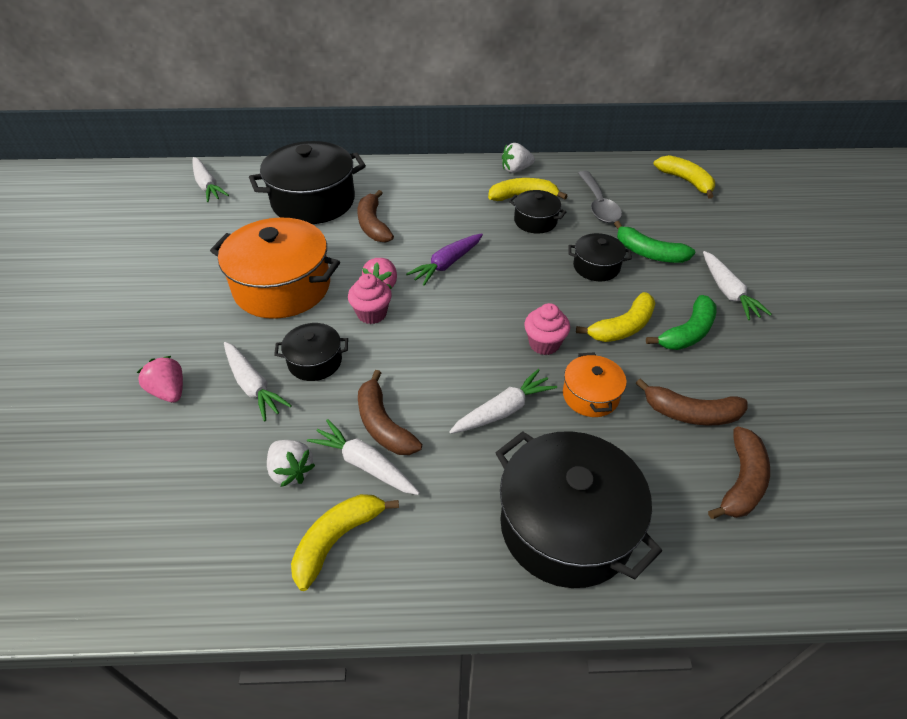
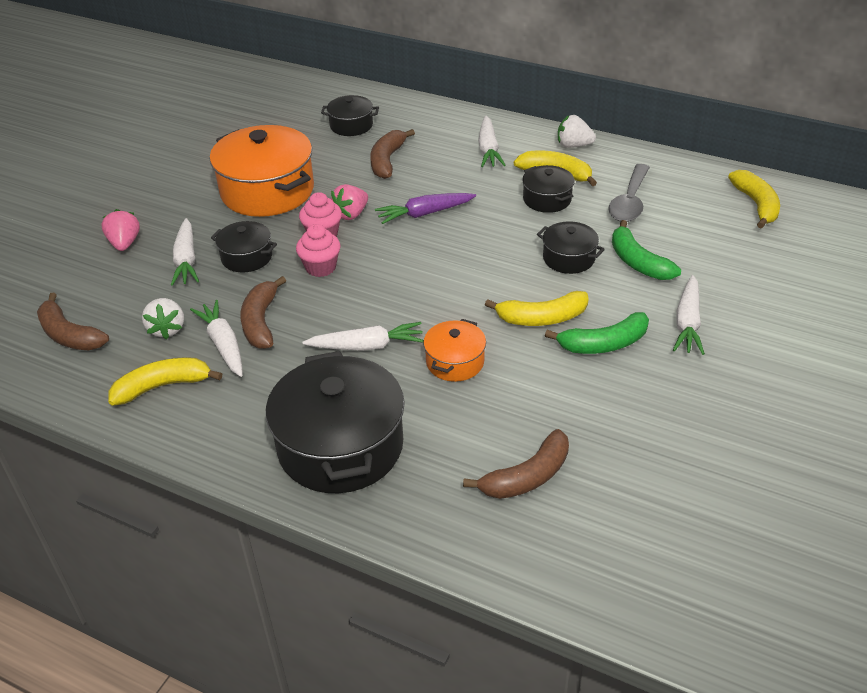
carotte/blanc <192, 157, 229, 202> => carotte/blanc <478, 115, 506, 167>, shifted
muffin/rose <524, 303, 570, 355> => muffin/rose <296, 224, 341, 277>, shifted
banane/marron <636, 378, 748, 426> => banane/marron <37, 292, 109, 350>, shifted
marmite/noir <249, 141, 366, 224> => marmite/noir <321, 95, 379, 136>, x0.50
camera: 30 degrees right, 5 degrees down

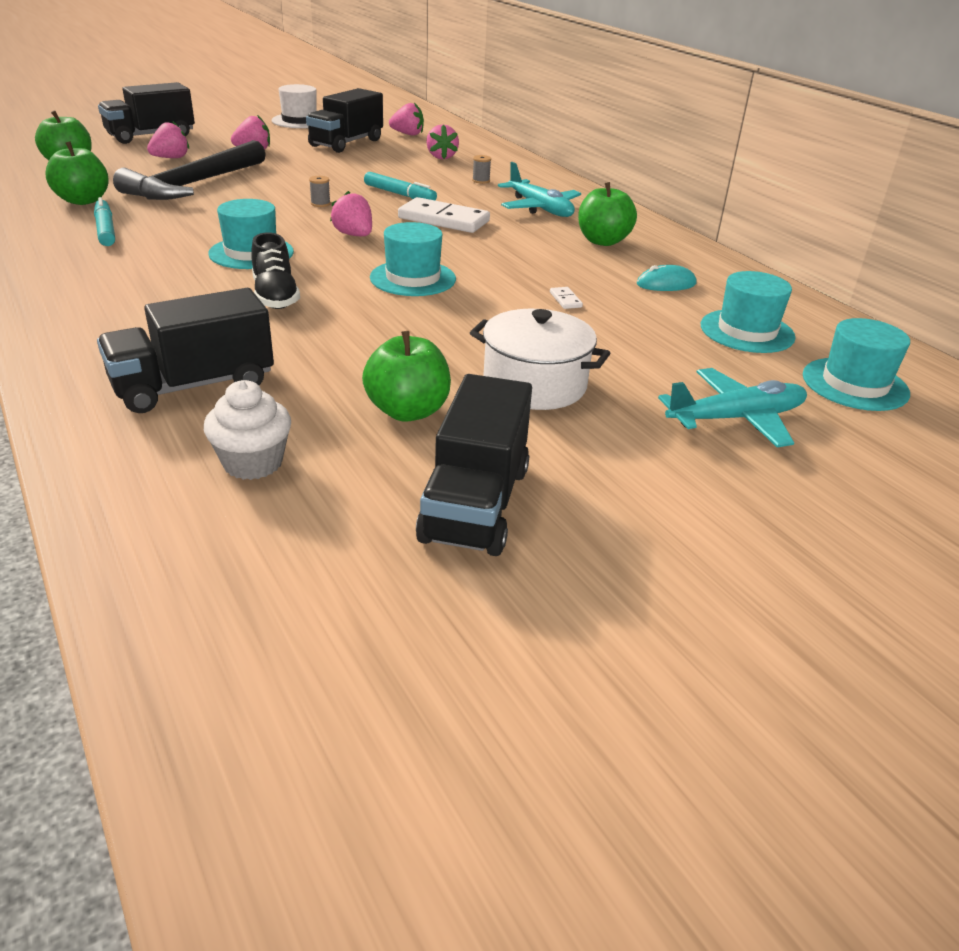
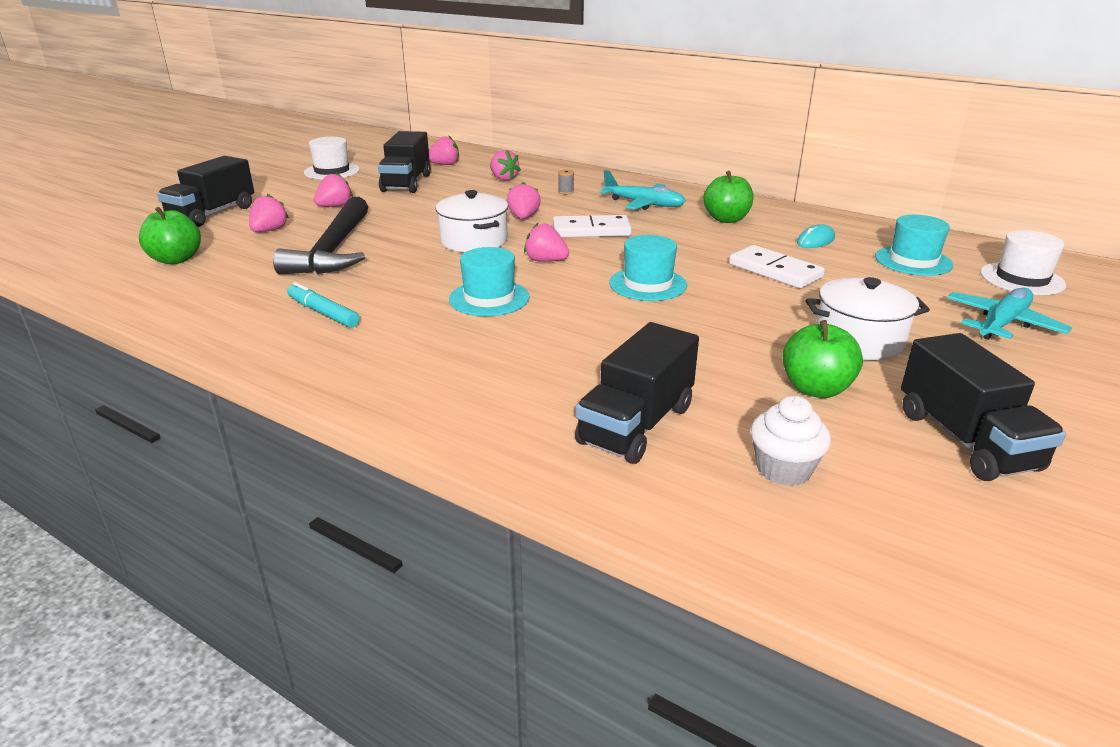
pomme/vert <45, 142, 109, 205> => nothing
chaussure/noir <251, 232, 300, 309> => nothing
bobine/gris <309, 176, 331, 207> => marmite/blanc <435, 190, 508, 252>
feutre/turquoise <364, 172, 437, 201> => fraise/rose <507, 182, 541, 219>
chapeau/turquoise <803, 318, 910, 411> => chapeau/blanc <980, 230, 1066, 295>
domino/blanc <550, 287, 583, 309> => domino/blanc <729, 245, 825, 289>, x2.47
camera: 25 degrees left, 5 degrees down

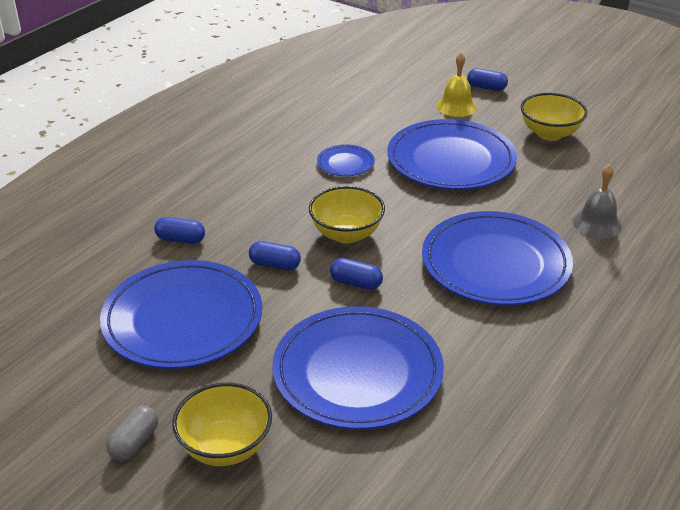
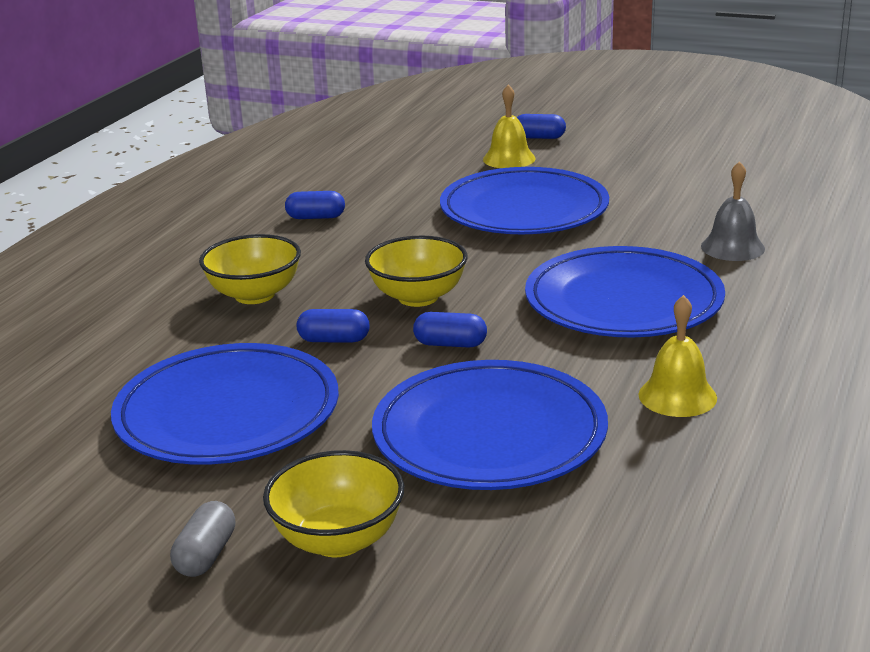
assiette/bleu <317, 144, 375, 176> => nothing
nothing => cloche/jaune <638, 295, 717, 417>
gélule/bleu <154, 217, 205, 244> => gélule/bleu <285, 191, 345, 219>, shifted
bol/jaune <521, 93, 587, 141> => bol/jaune <199, 234, 301, 304>, shifted
camera: 10 degrees left, 10 degrees down

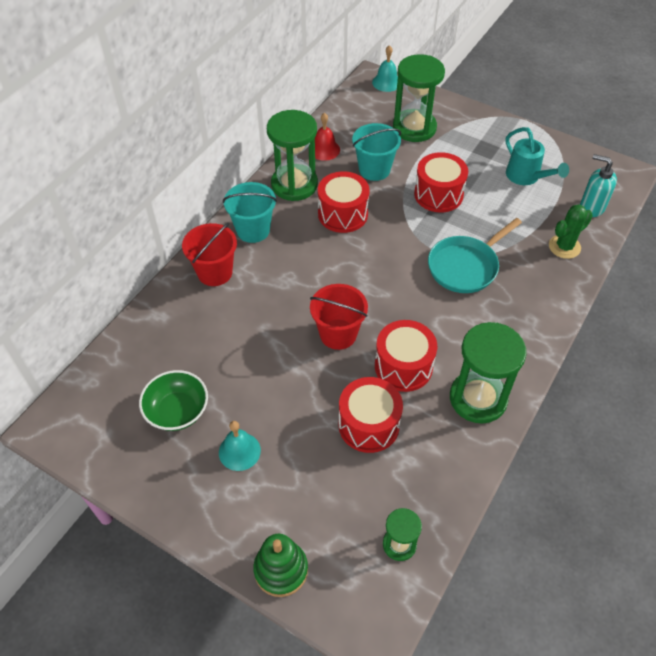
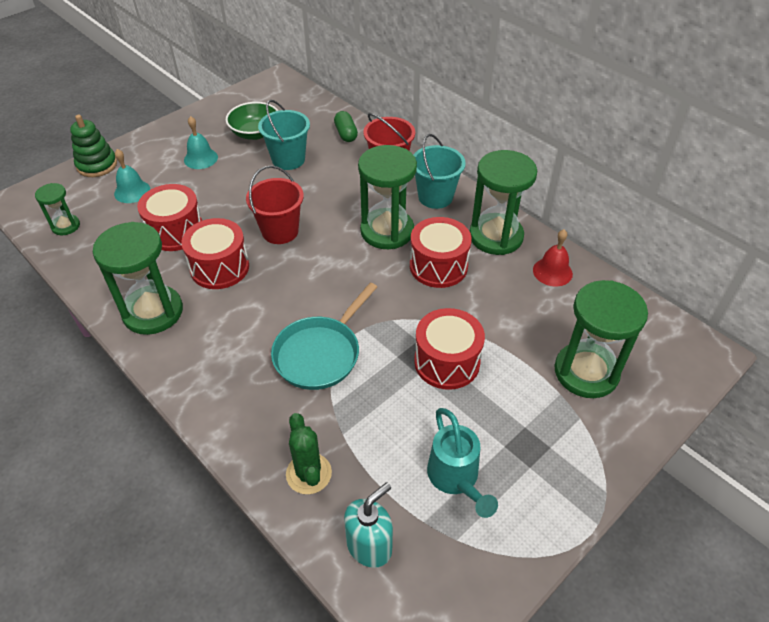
nothing => gélule/vert <334, 111, 358, 142>
nothing => sablier/vert <358, 145, 417, 249>
seau/turquoise <352, 123, 401, 181> => seau/turquoise <258, 100, 310, 170>, shifted
cloche/turquoise <372, 45, 398, 92> => cloche/turquoise <114, 149, 150, 203>, shifted
poêle/turquoise <428, 218, 522, 293> => poêle/turquoise <271, 283, 377, 390>, 120 degrees counterclockwise
arrosoir/turquoise <505, 127, 569, 185> => arrosoir/turquoise <427, 408, 498, 518>, 90 degrees counterclockwise
camera: 105 degrees right, 5 degrees down

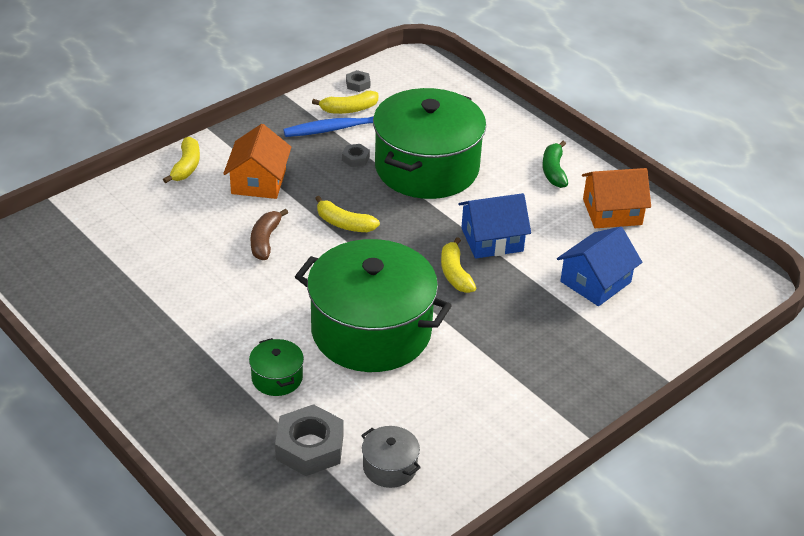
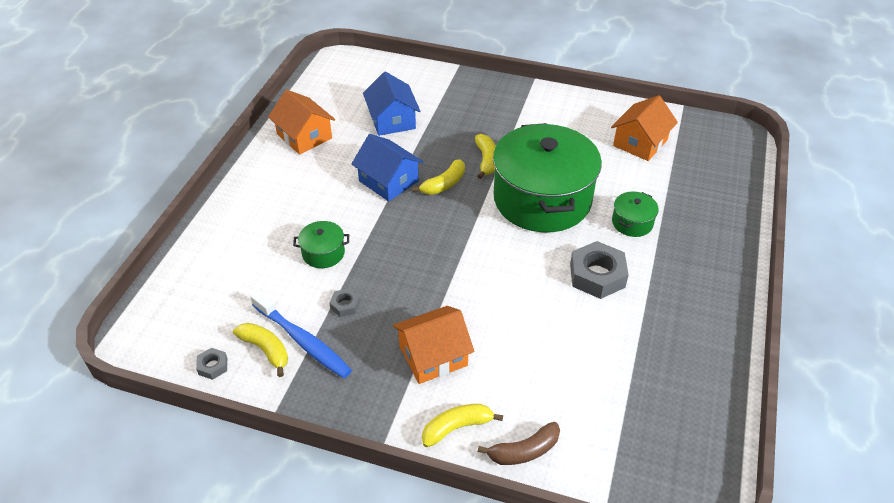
banane/vert <542, 141, 568, 188> => nothing
banane/marron <251, 209, 288, 260> => banane/marron <478, 422, 560, 465>, shifted
écrou/gris <275, 404, 344, 476> => écrou/gris <570, 241, 628, 299>, shifted
banane/jaune <315, 196, 380, 232> => banane/jaune <475, 134, 496, 179>, shifted
marmite/gris <361, 426, 421, 488> => maison/orange <611, 95, 678, 161>
maison/bleu <557, 226, 642, 306> => maison/bleu <363, 72, 421, 136>, 60 degrees clockwise
marmite/vert <373, 88, 486, 199> => marmite/vert <293, 221, 349, 268>, x0.41
camera: 120 degrees left, 5 degrees up

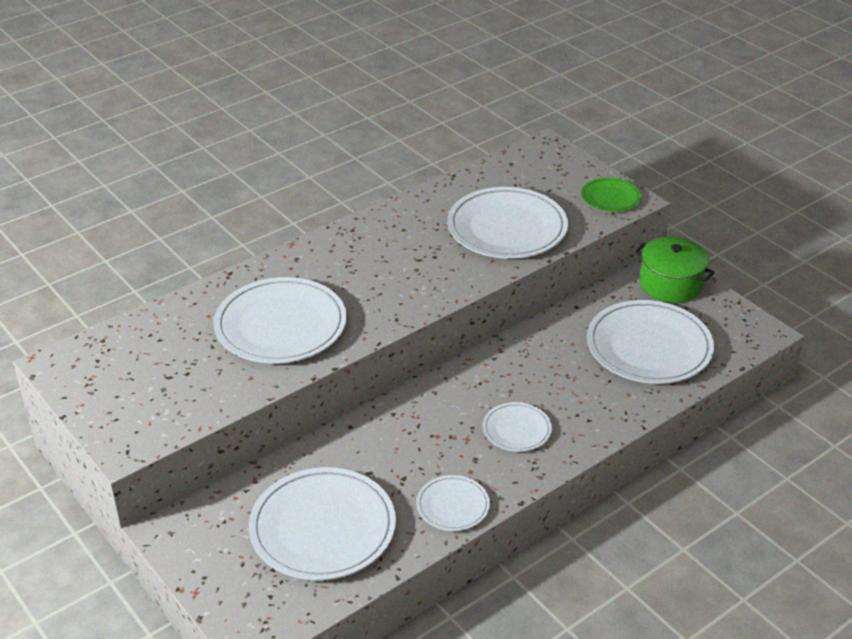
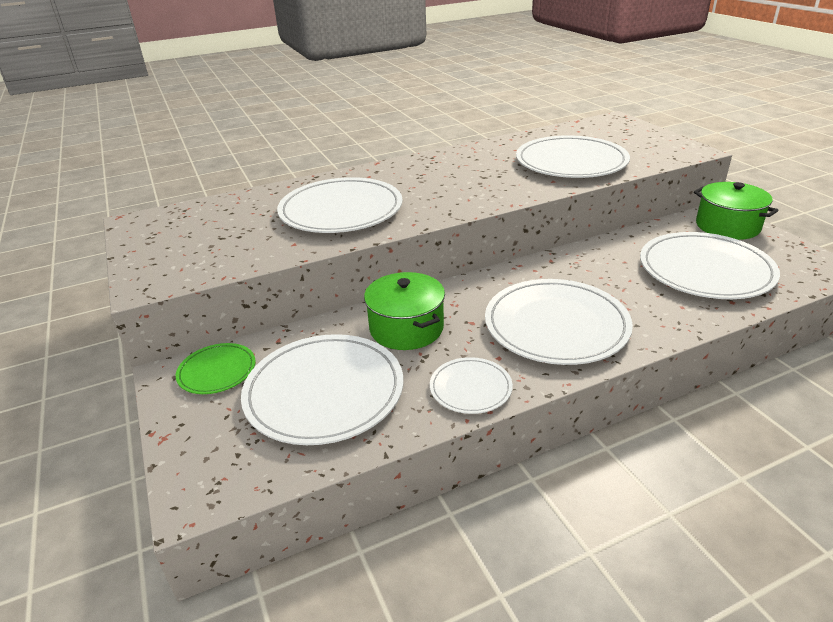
nothing => marmite/vert <364, 272, 445, 350>
assiette/vert <581, 177, 641, 212> => assiette/vert <176, 343, 256, 394>, shifted
assiette/blanc <482, 402, 552, 452> => assiette/blanc <485, 279, 633, 365>, x1.95
camera: 15 degrees right, 5 degrees down

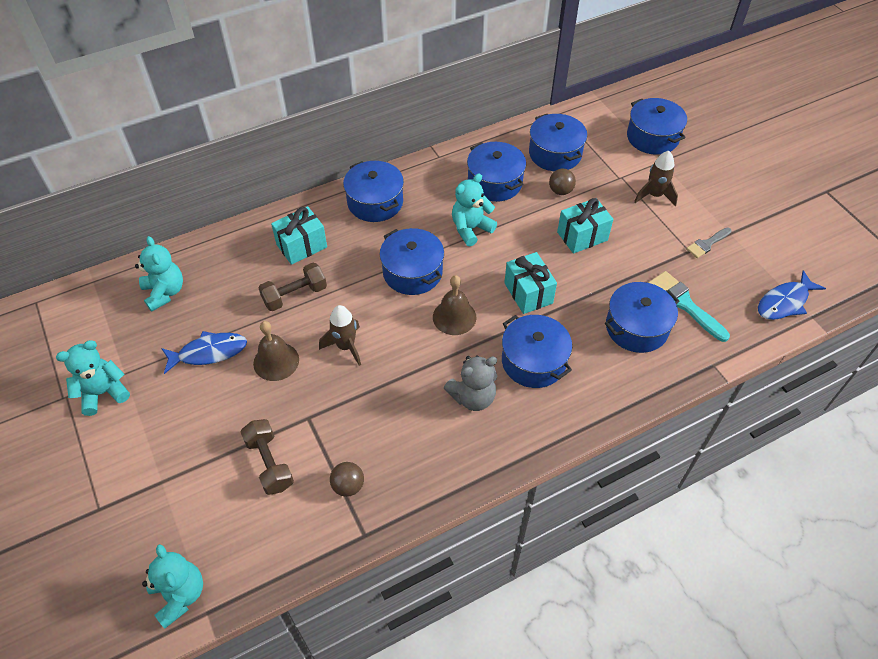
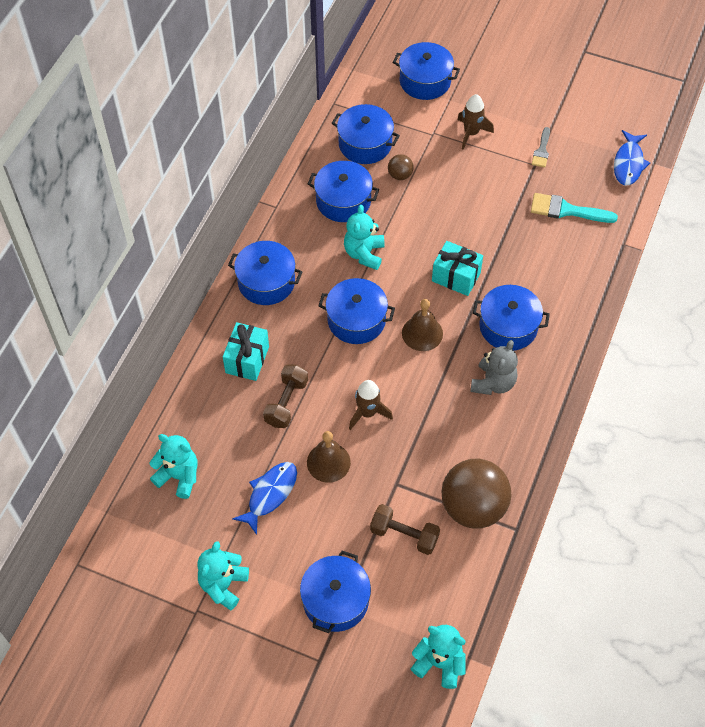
cadeau/turquoise <557, 198, 613, 254> => nothing
marmite/bleu <605, 282, 679, 353> => marmite/bleu <300, 551, 371, 633>, shifted
balle/marron <330, 462, 364, 497> => balle/marron <441, 459, 511, 528>, x2.28
camera: 40 degrees left, 5 degrees up

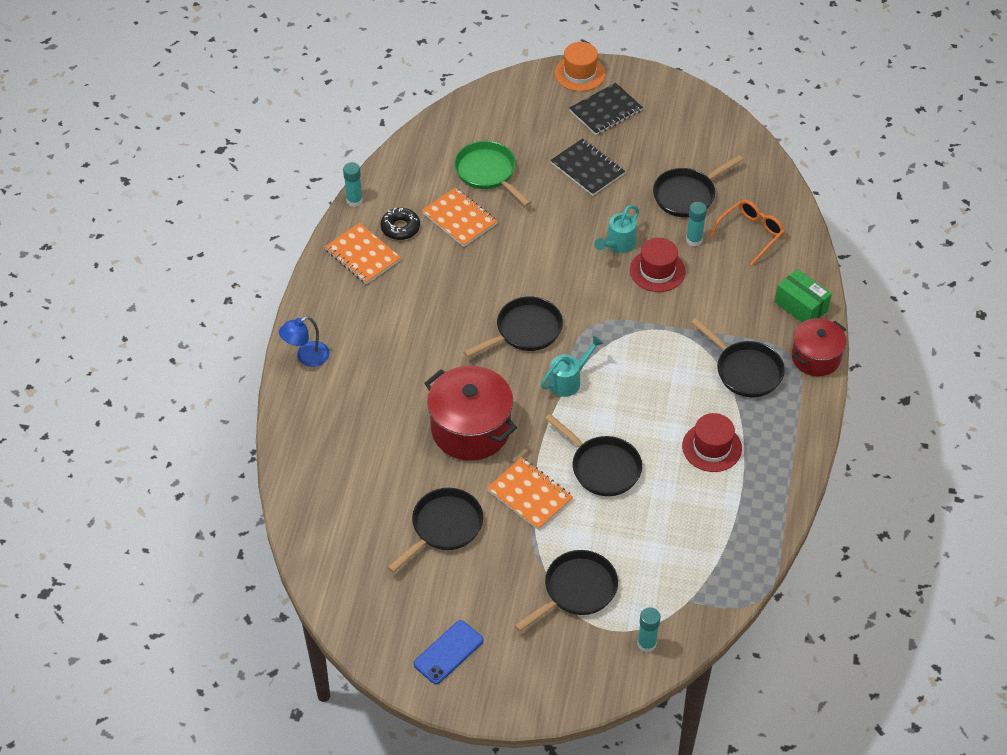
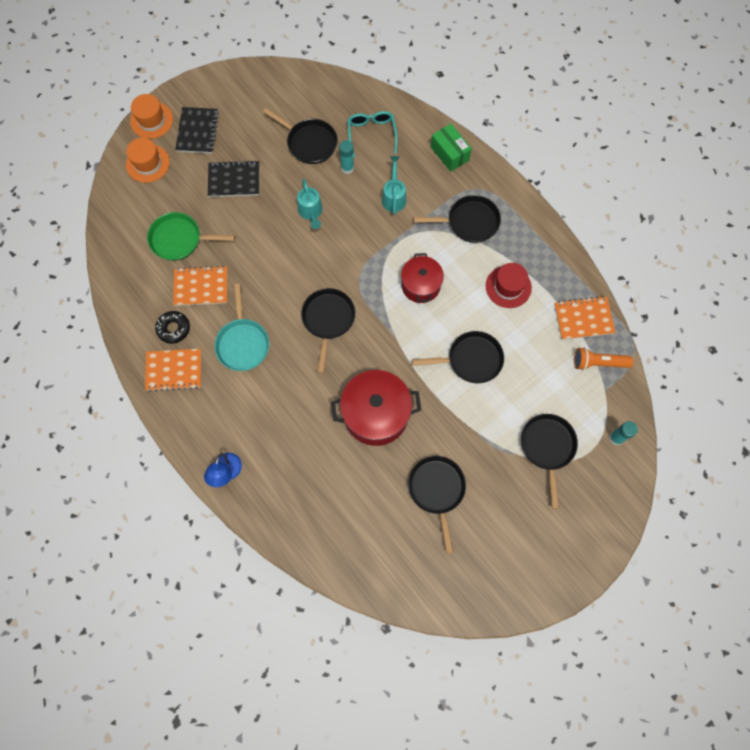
bâton de colle/turquoise <343, 162, 363, 207> => nothing
téléphone/bleu <413, 620, 483, 684> => nothing
chapeau/rouge <630, 238, 685, 292> => nothing
nothing => chapeau/orange <126, 138, 170, 183>
nothing => poêle/turquoise <214, 284, 269, 371>
nothing => lampe de poche/orange <574, 347, 633, 370>
carnet/orange <487, 457, 573, 530> => carnet/orange <554, 296, 616, 340>, shifted
arrosoir/turquoise <541, 336, 604, 397> => arrosoir/turquoise <382, 156, 406, 215>, shifted
marmite/rouge <792, 318, 846, 376> => marmite/rouge <401, 253, 444, 303>, shifted
lunettes/orange <710, 200, 785, 265> => lunettes/turquoise <348, 111, 398, 158>
poêle/noir <653, 155, 743, 217> => poêle/noir <263, 108, 338, 164>, 60 degrees counterclockwise
boîte/vert <775, 269, 832, 322> => boîte/vert <431, 124, 472, 172>, 60 degrees clockwise
camera: 50 degrees left, 20 degrees up

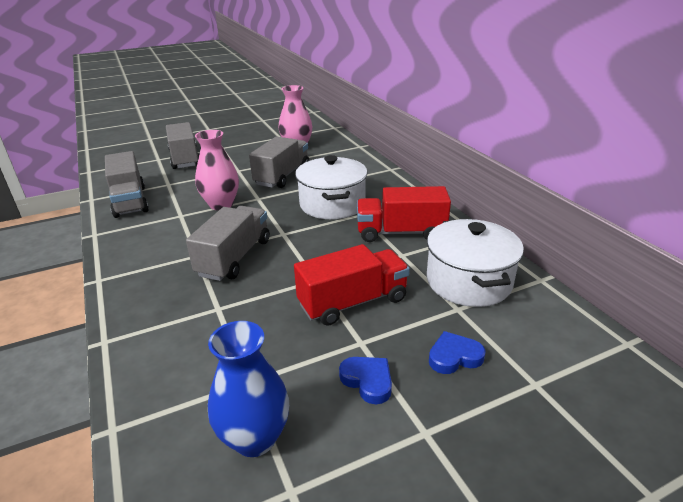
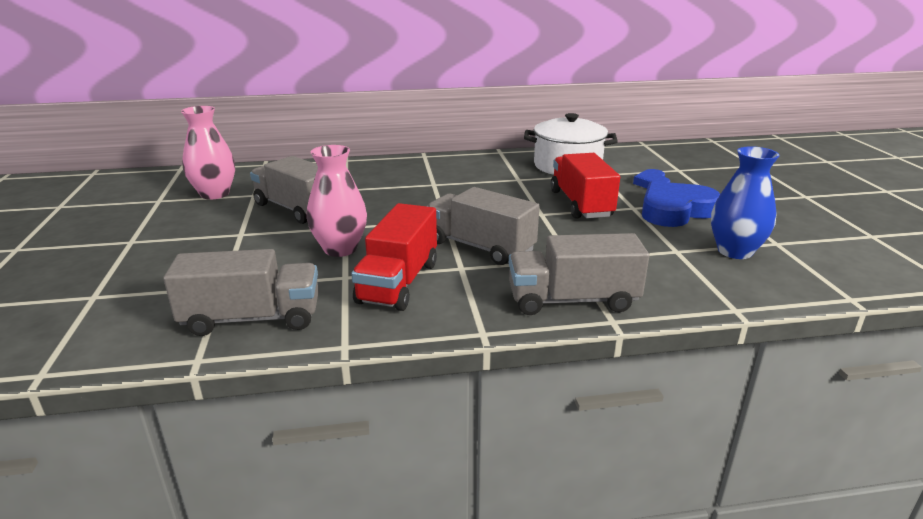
marmite/blanc <295, 155, 367, 219> => nothing
camion/gris <166, 122, 199, 169> => camion/gris <509, 233, 649, 315>, shifted
camion/rouge <357, 186, 451, 242> => camion/rouge <351, 203, 437, 311>, shifted
cœur/bleu <339, 357, 392, 404> => cœur/bleu <642, 181, 720, 227>, x1.91
camera: 75 degrees left, 5 degrees down

